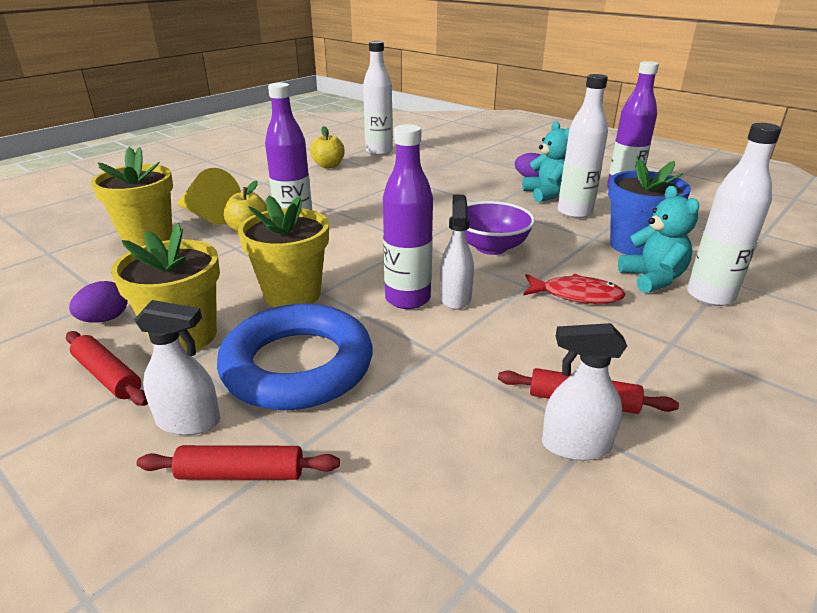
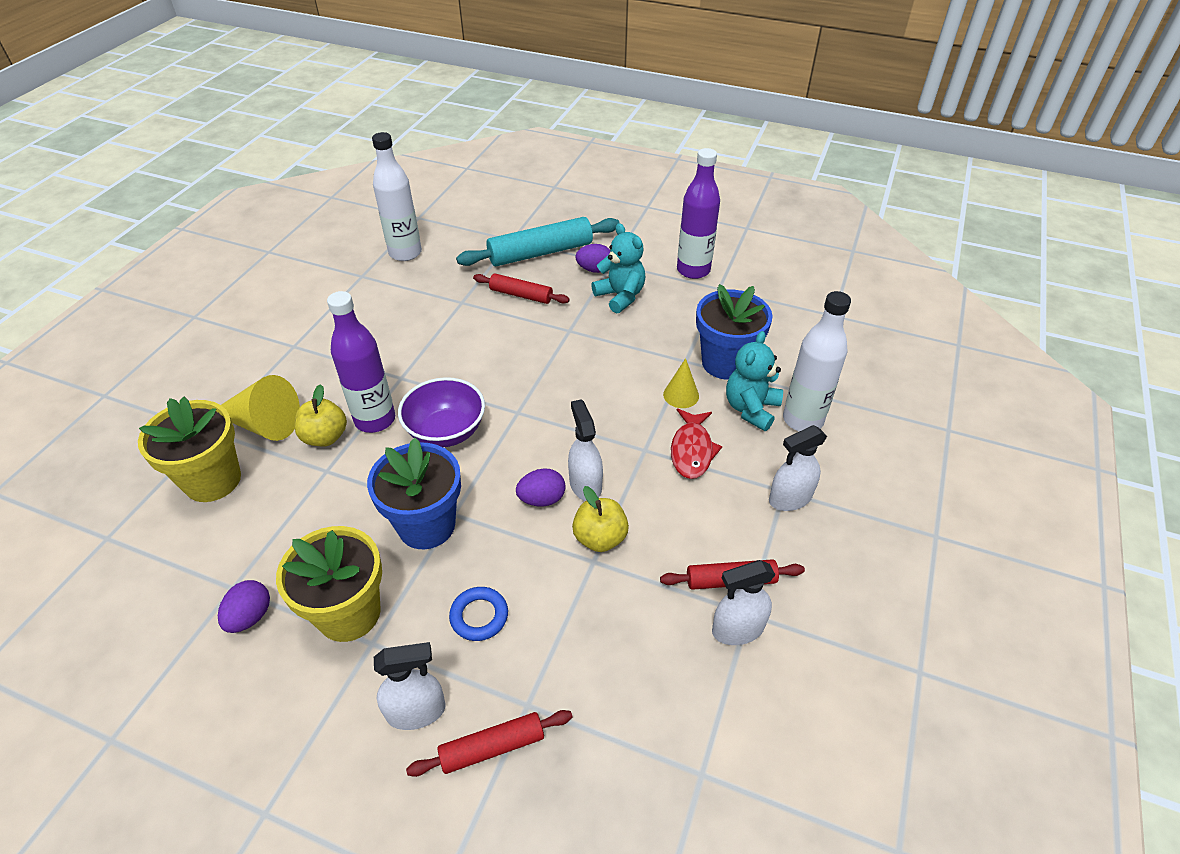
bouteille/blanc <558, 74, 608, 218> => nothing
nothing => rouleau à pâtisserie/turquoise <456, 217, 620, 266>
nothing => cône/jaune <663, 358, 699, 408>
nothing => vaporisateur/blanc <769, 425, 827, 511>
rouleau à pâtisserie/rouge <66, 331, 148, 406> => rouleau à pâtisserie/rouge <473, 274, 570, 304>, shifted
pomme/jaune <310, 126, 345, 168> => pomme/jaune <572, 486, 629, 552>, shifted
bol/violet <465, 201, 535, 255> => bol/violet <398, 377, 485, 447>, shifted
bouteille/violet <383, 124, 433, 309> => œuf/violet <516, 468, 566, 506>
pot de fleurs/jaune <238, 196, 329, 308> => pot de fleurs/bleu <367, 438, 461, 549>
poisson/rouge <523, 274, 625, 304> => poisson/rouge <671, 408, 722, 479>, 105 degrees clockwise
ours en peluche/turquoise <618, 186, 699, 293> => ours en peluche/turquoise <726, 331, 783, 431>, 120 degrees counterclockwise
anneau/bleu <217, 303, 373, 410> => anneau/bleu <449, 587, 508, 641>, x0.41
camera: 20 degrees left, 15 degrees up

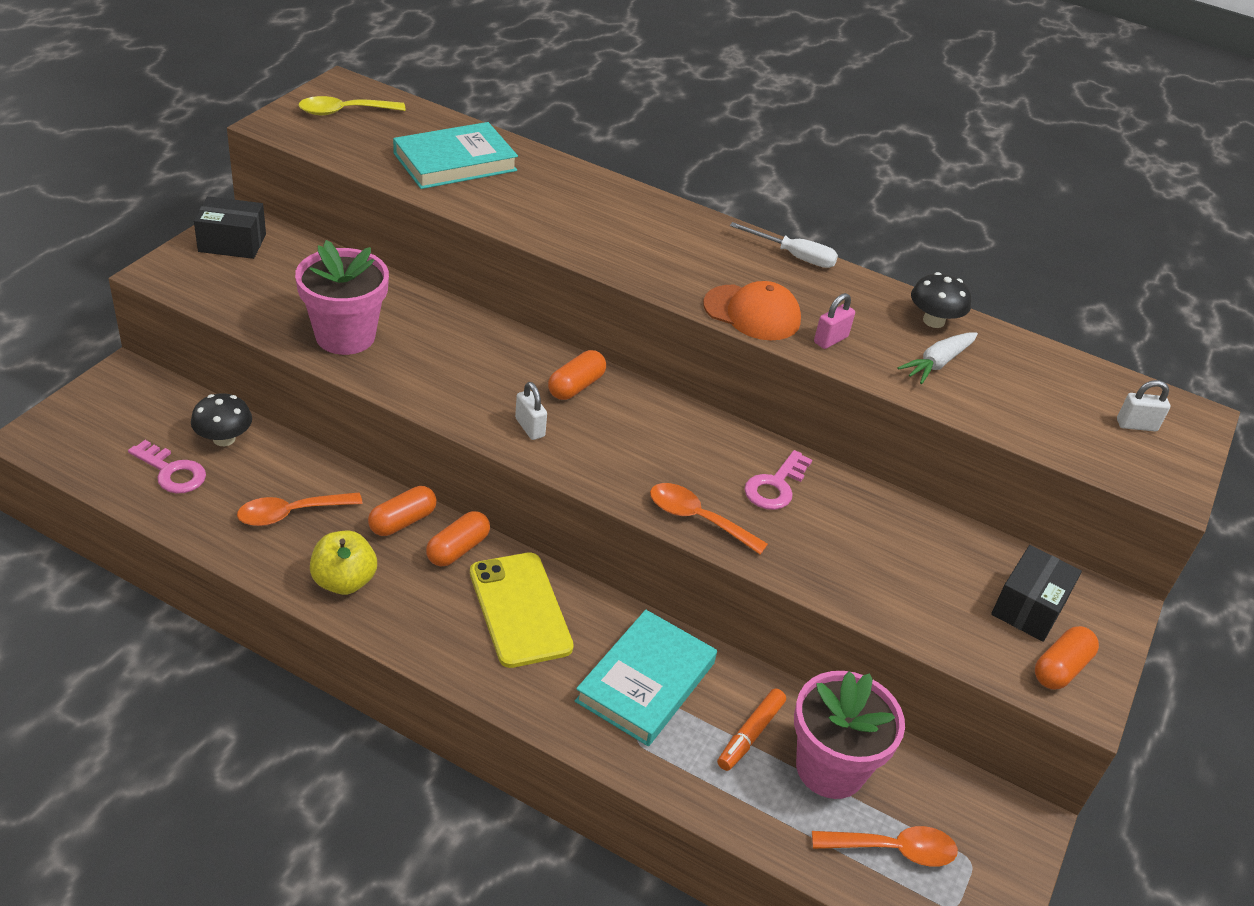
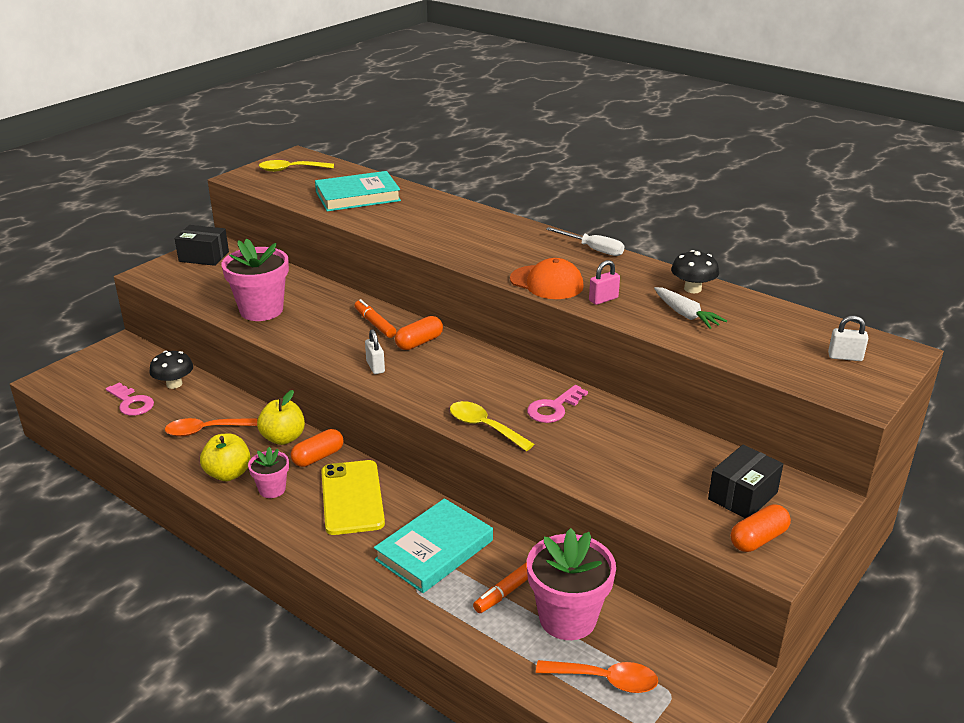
nothing => pot de fleurs/rose <248, 447, 289, 498>
nothing => feutre/orange <354, 299, 396, 338>
gélule/orange <368, 486, 437, 536> => pomme/jaune <257, 390, 305, 445>
cuillère/orange <650, 483, 768, 555> => cuillère/jaune <450, 401, 534, 451>
carotte/blanc <897, 332, 978, 384> => carotte/blanc <654, 287, 727, 329>, 90 degrees counterclockwise
camera: 15 degrees right, 10 degrees down

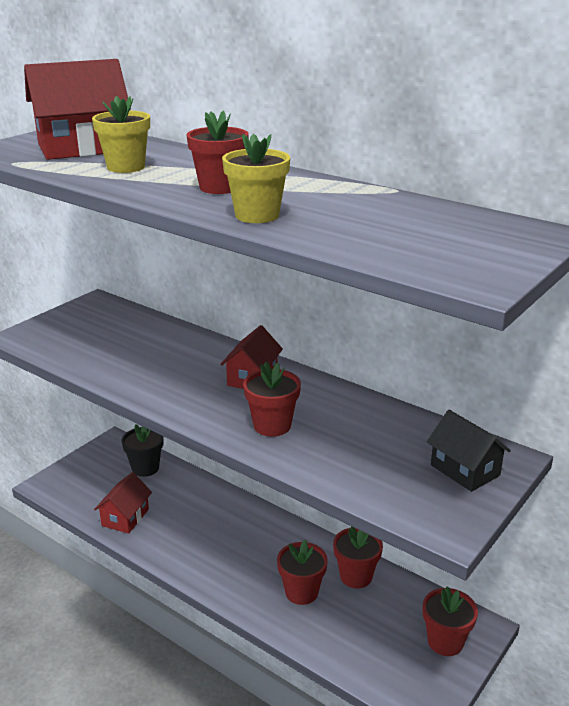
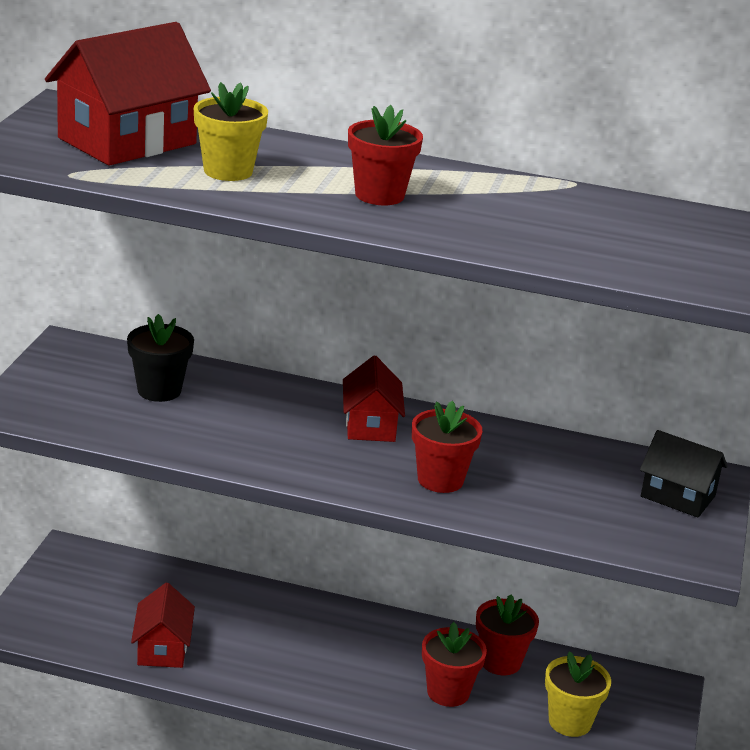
pot de fleurs/rouge <423, 586, 478, 656> => nothing
pot de fleurs/noir <121, 424, 163, 477> => pot de fleurs/noir <127, 314, 194, 402>, shifted
pot de fleurs/jaune <222, 133, 290, 223> => pot de fleurs/jaune <545, 651, 611, 737>, shifted
camera: 25 degrees left, 0 degrees up

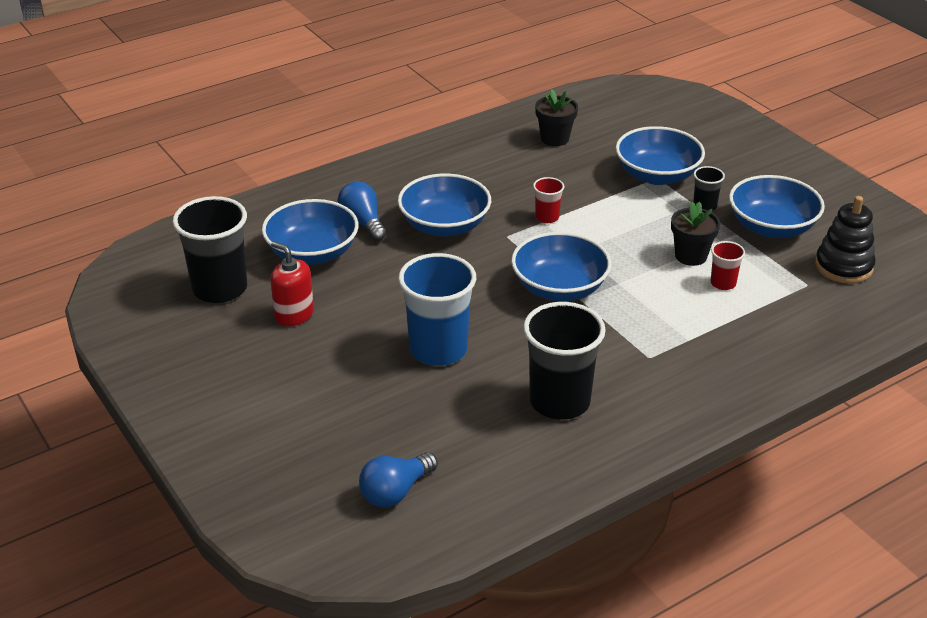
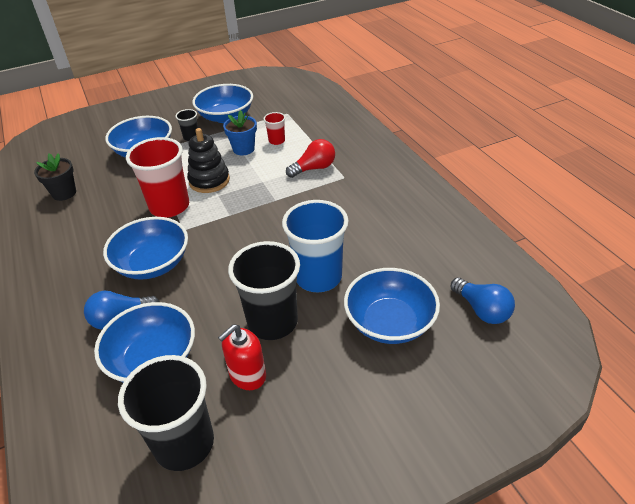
nothing => ampoule/rouge <286, 139, 335, 178>
bol/bleu <511, 232, 611, 301> => bol/bleu <344, 268, 440, 344>, shifted
gobelet/noir <523, 302, 606, 420> => gobelet/noir <228, 241, 300, 340>, shifted
jouet à empiler/noir <815, 196, 876, 284> => jouet à empiler/noir <187, 128, 230, 193>, shifted
pot de fleurs/noir <671, 202, 720, 266> => pot de fleurs/bleu <223, 110, 257, 155>
gobelet/rouge <533, 177, 564, 223> => gobelet/rouge <126, 137, 189, 218>, x2.14
camera: 80 degrees left, 5 degrees up

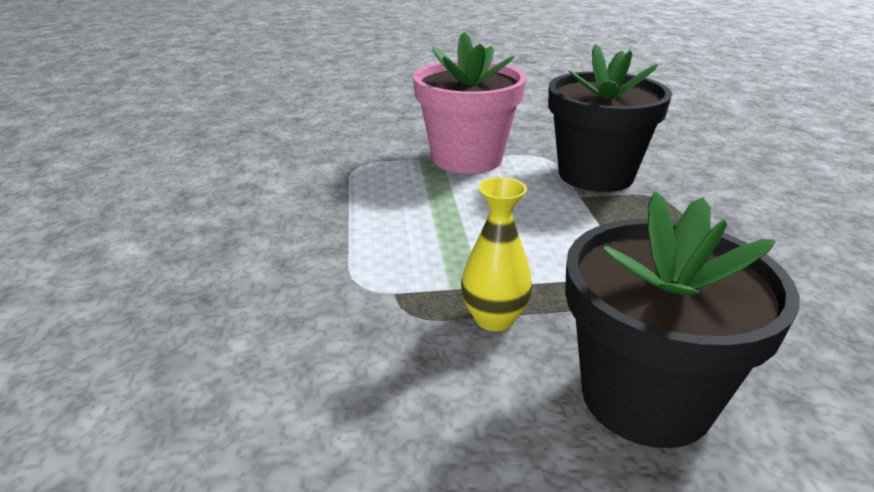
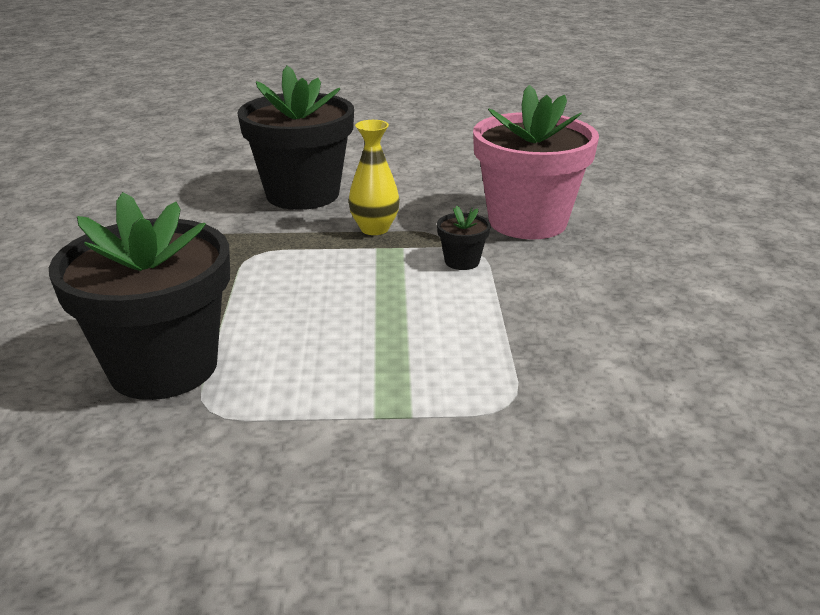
nothing => pot de fleurs/noir <437, 206, 491, 270>
pot de fleurs/rose <413, 32, 527, 174> => pot de fleurs/rose <473, 85, 599, 240>, shifted
camera: 175 degrees left, 0 degrees up

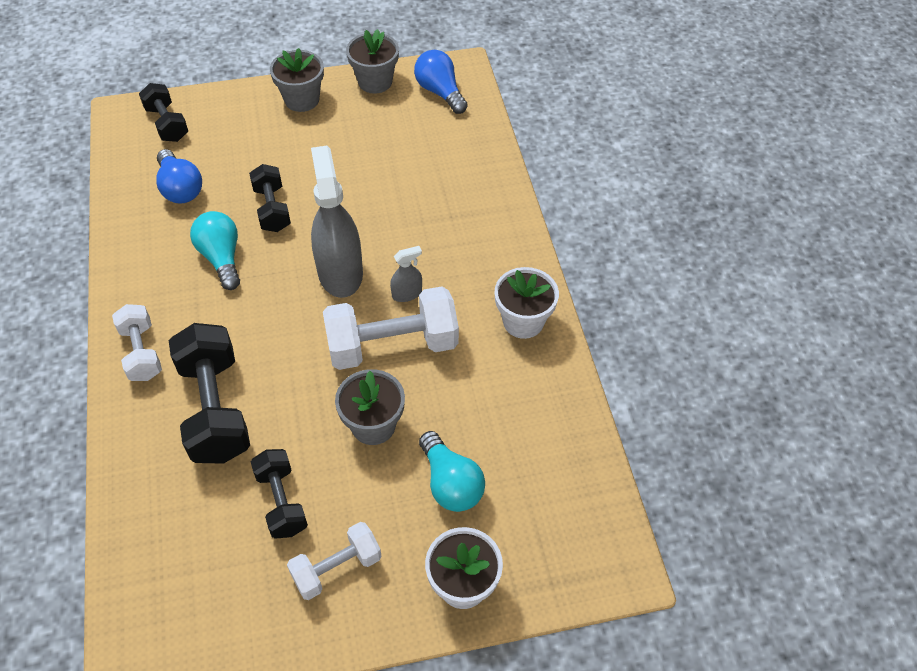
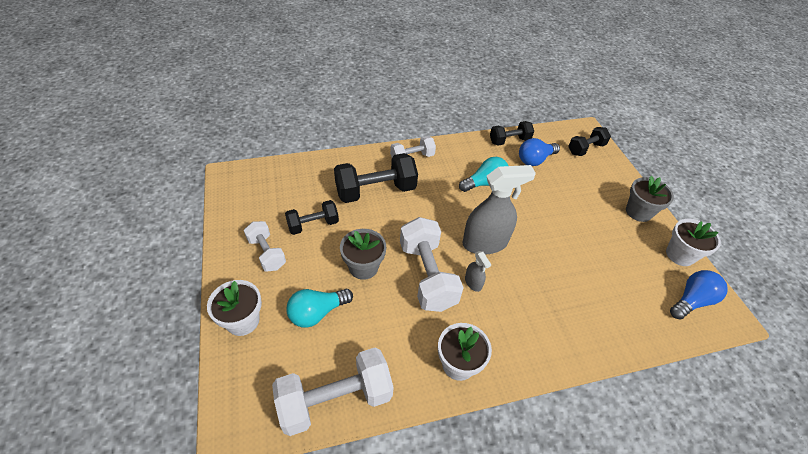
nothing => haltère/blanc <272, 348, 394, 436>
haltère/noir <249, 164, 291, 232> => haltère/noir <490, 121, 534, 146>, shifted
pot de fleurs/gris <346, 29, 399, 94> => pot de fleurs/blanc <666, 219, 721, 266>
camera: 85 degrees right, 5 degrees down

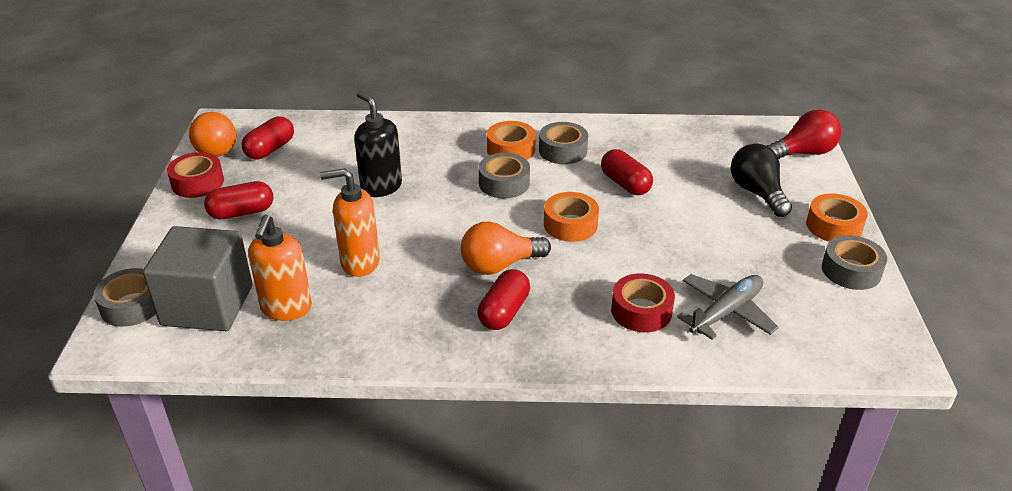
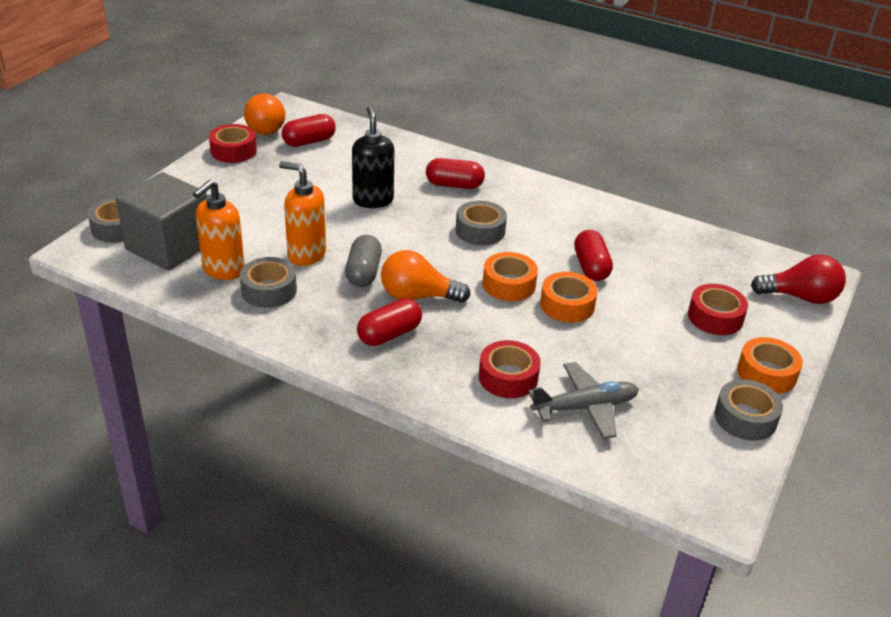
nothing => gélule/gris <345, 235, 382, 287>
gélule/rouge <204, 181, 273, 219> => gélule/rouge <426, 158, 485, 189>, shifted
ruban adhésif/orange <487, 121, 536, 160> => ruban adhésif/orange <540, 272, 598, 323>, shifted
ruban adhésif/gris <539, 122, 588, 164> => ruban adhésif/gris <240, 257, 297, 308>, shifted
ampoule/noir <731, 144, 792, 217> => ruban adhésif/rouge <688, 284, 748, 335>
camera: 25 degrees right, 0 degrees up

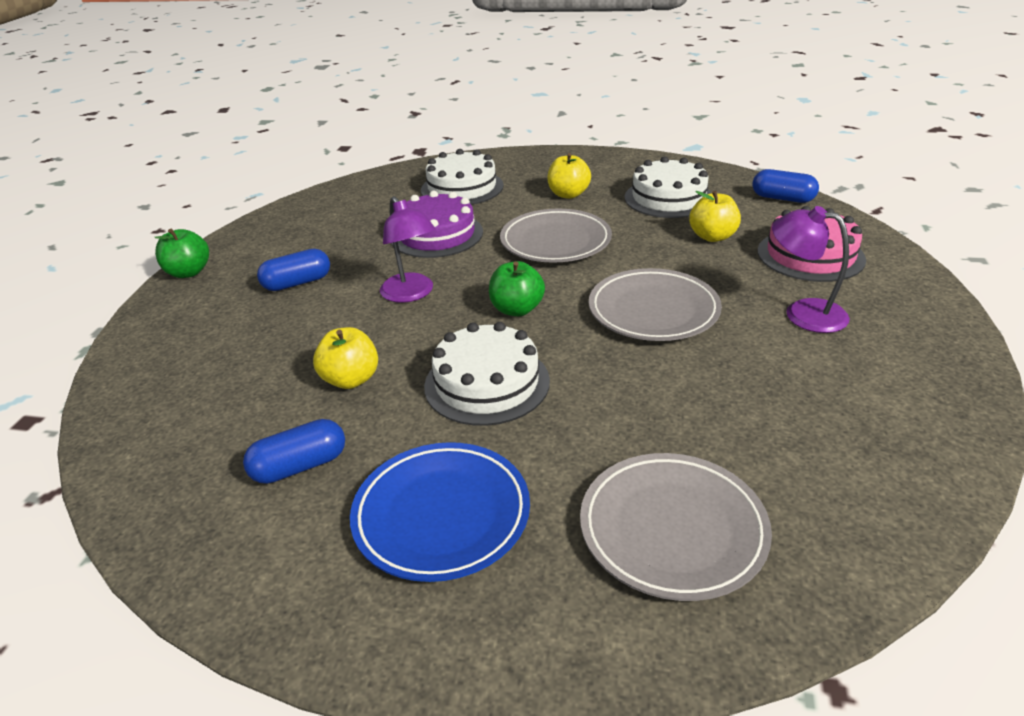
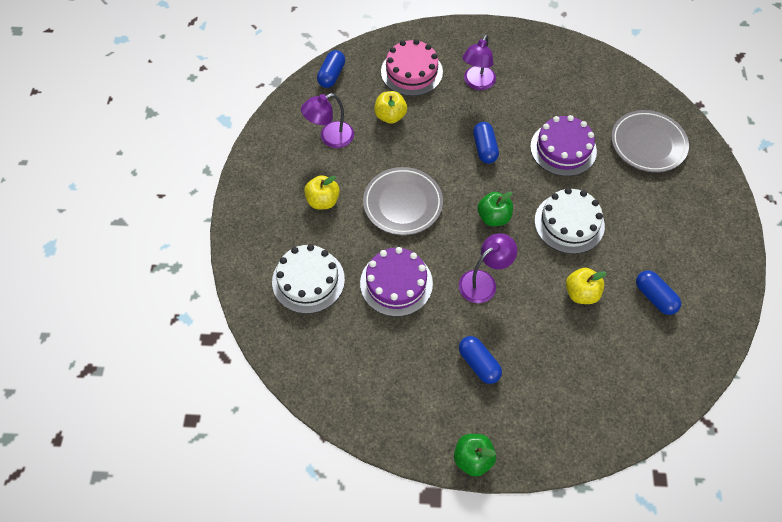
assiette/bleu <350, 442, 530, 582> => nothing
nothing => gâteau/violet <530, 115, 597, 176>
assiette/gris <589, 268, 722, 341> => gélule/bleu <473, 122, 499, 164>
gâteau/blanc <625, 156, 712, 218> => lampe/violet <301, 93, 354, 148>
camera: 100 degrees left, 25 degrees up

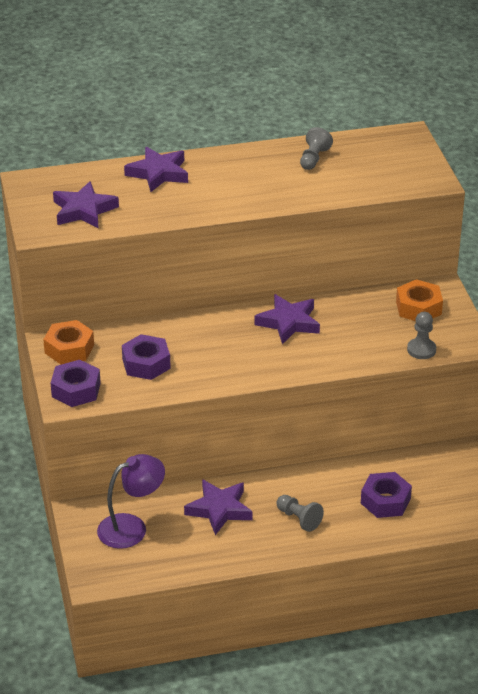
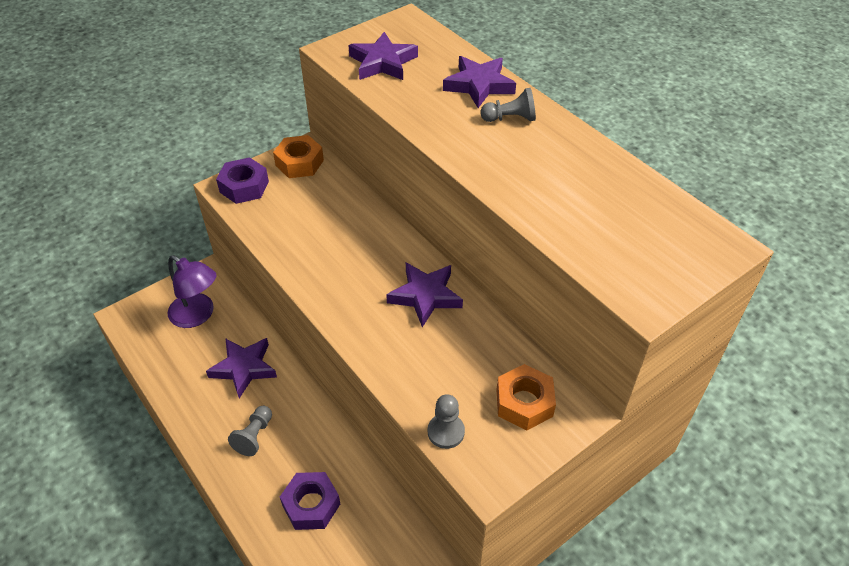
écrou/violet <122, 334, 171, 380> => nothing
pion/gris <300, 127, 333, 170> => pion/gris <480, 88, 536, 122>, shifted
camera: 65 degrees right, 10 degrees up

